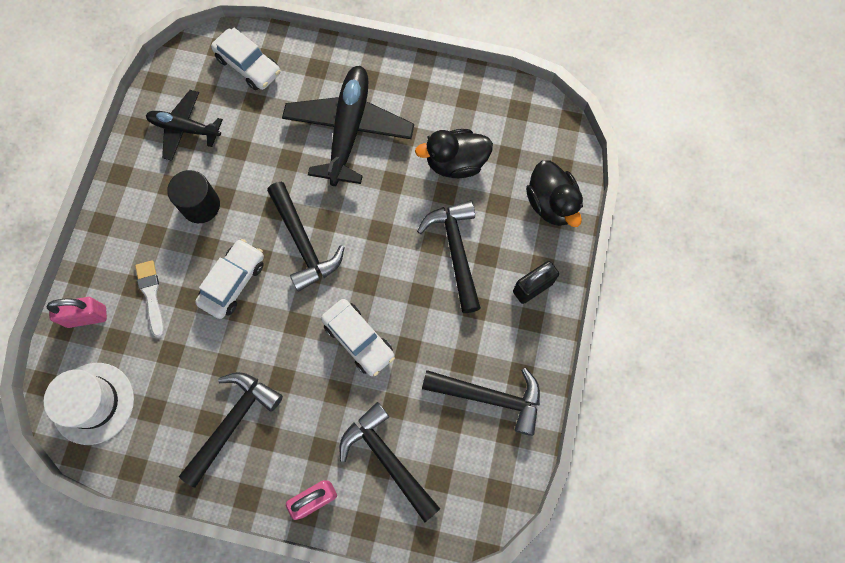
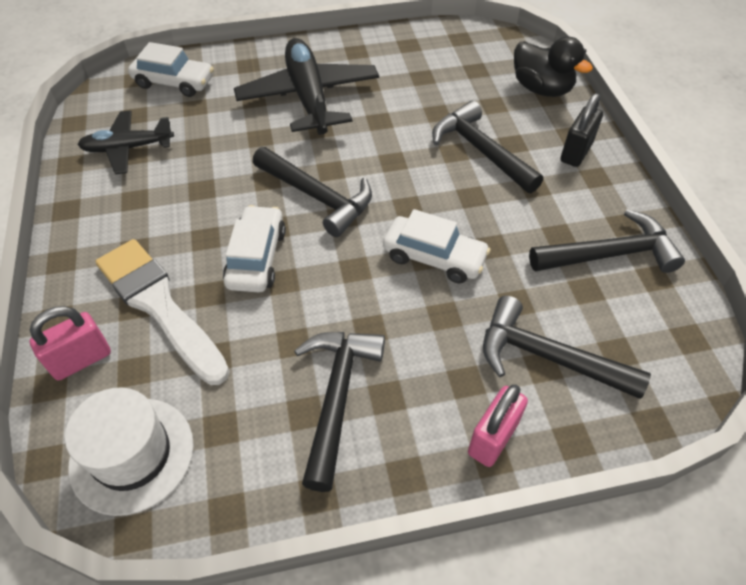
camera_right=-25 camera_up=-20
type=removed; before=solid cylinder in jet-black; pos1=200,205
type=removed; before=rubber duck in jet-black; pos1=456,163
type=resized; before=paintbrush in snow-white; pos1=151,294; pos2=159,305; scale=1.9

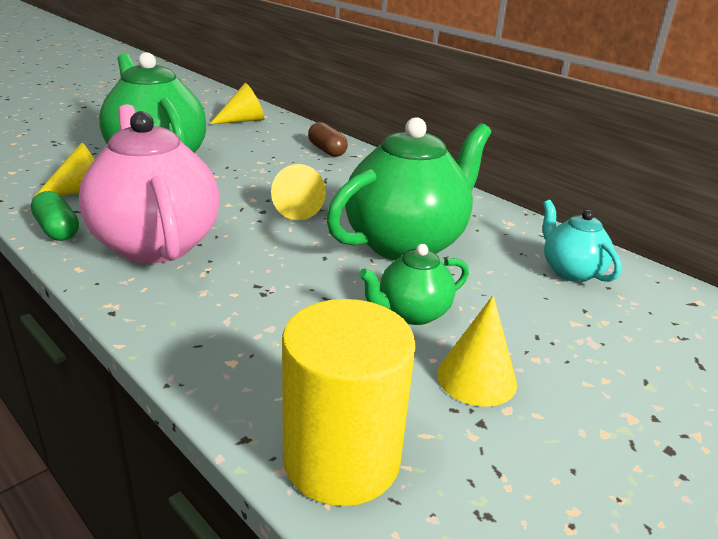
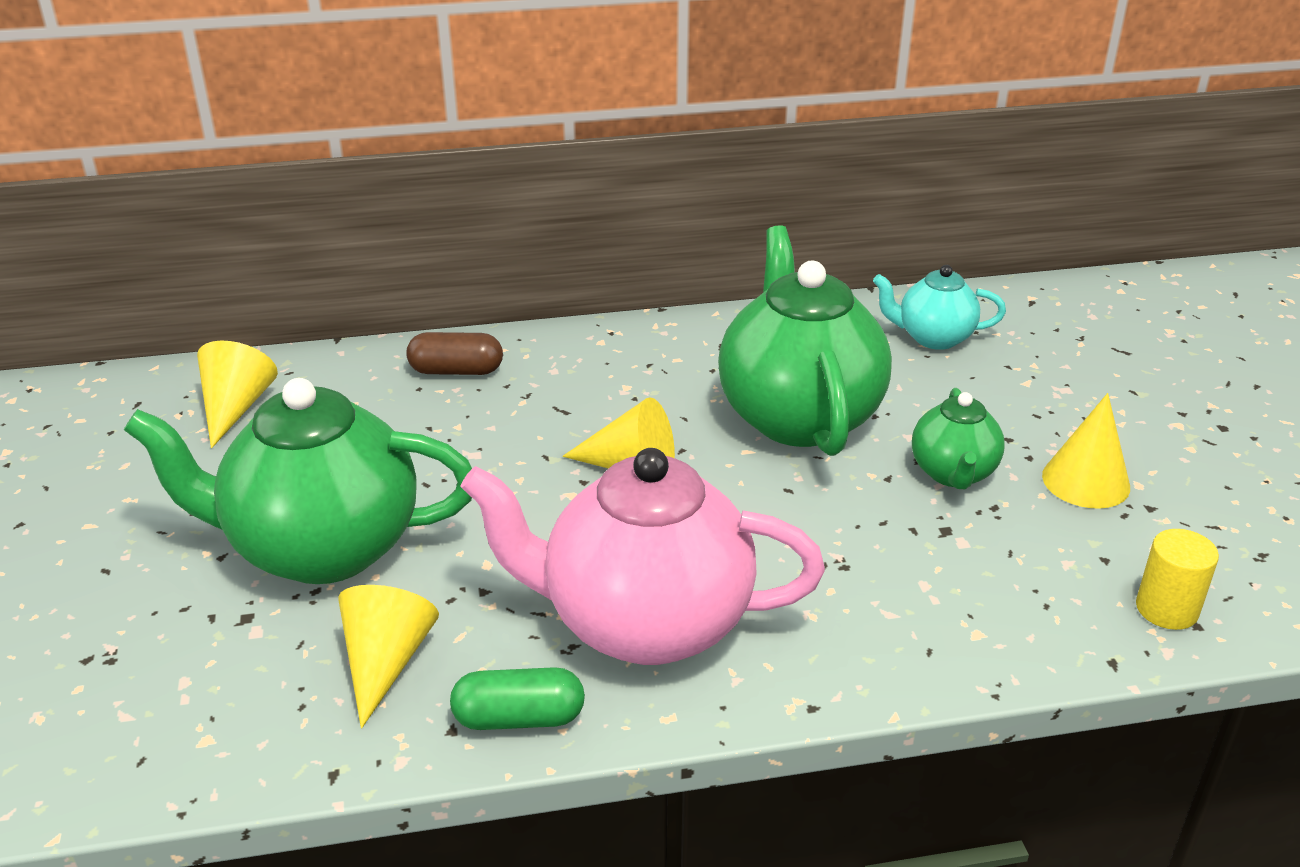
camera_right=-55 camera_up=5
type=resized; before=solid cylinder in bright yellow; pos1=341,459; pos2=1166,609; scale=0.51

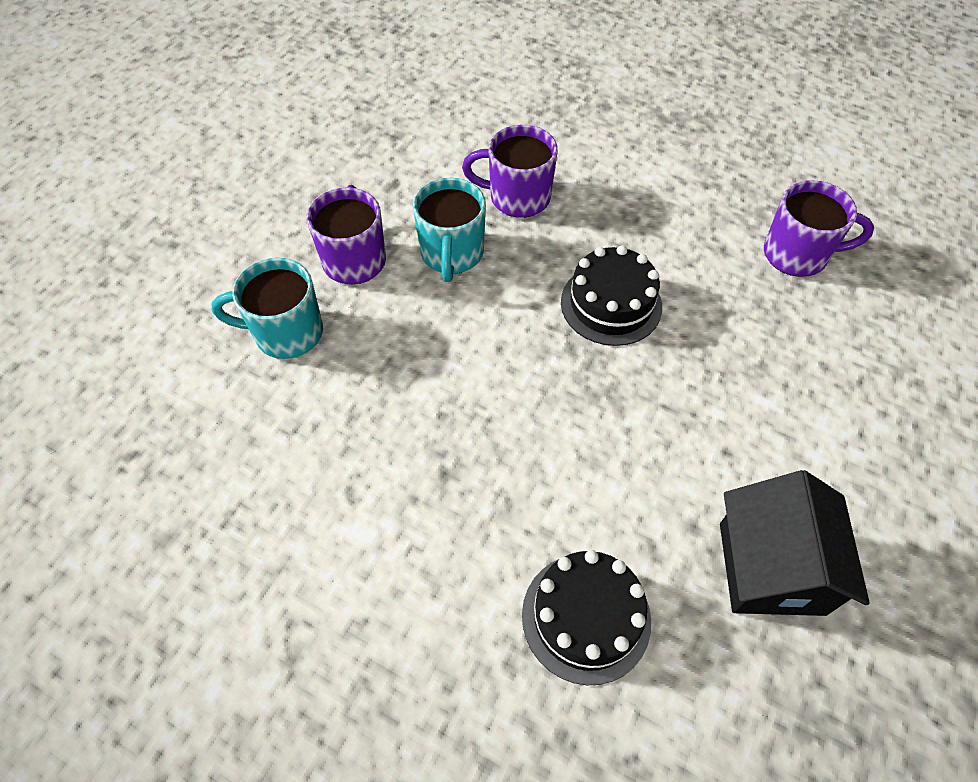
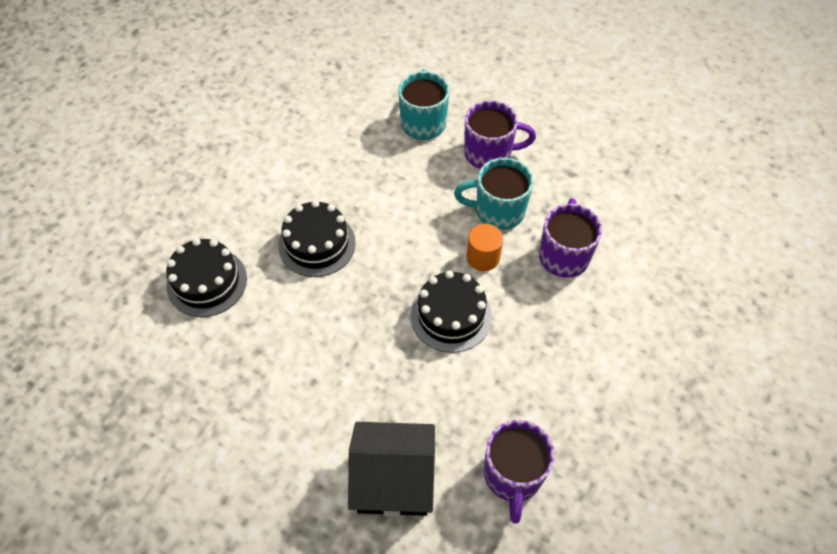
camera_right=90 camera_up=0
type=added; after=cake in jet-black; pos2=317,244
type=added; after=solid cylinder in bright orange; pos2=483,257
type=moved; before=toy house in jet-black; pos1=771,568; pos2=393,480

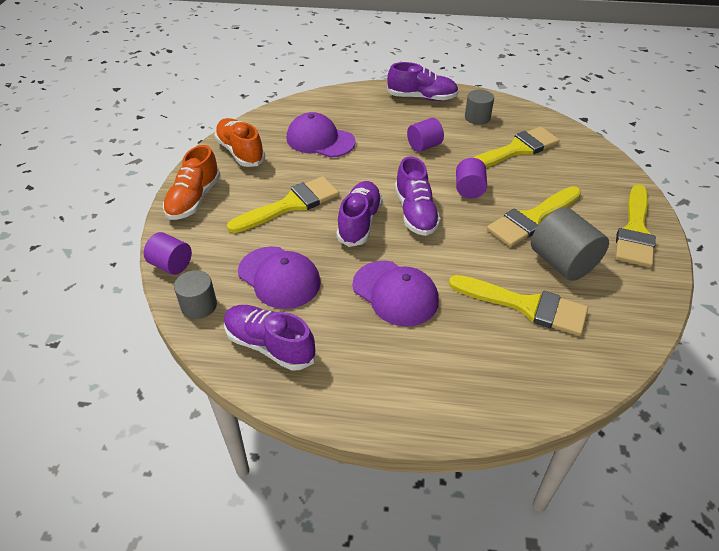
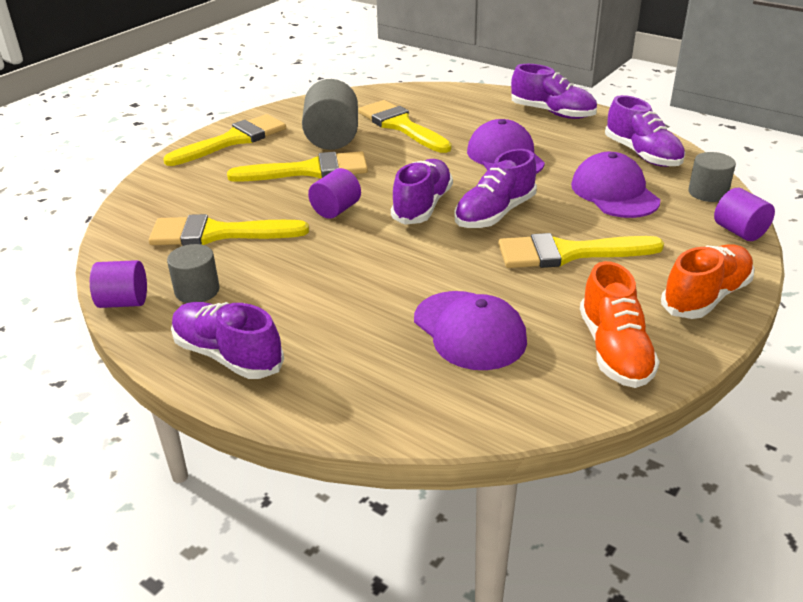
camera_right=-150 camera_up=-10
type=added; after=shoe in violet; pos2=552,113
type=moved; before=solid cylinder in violet; pos1=424,146; pos2=124,302

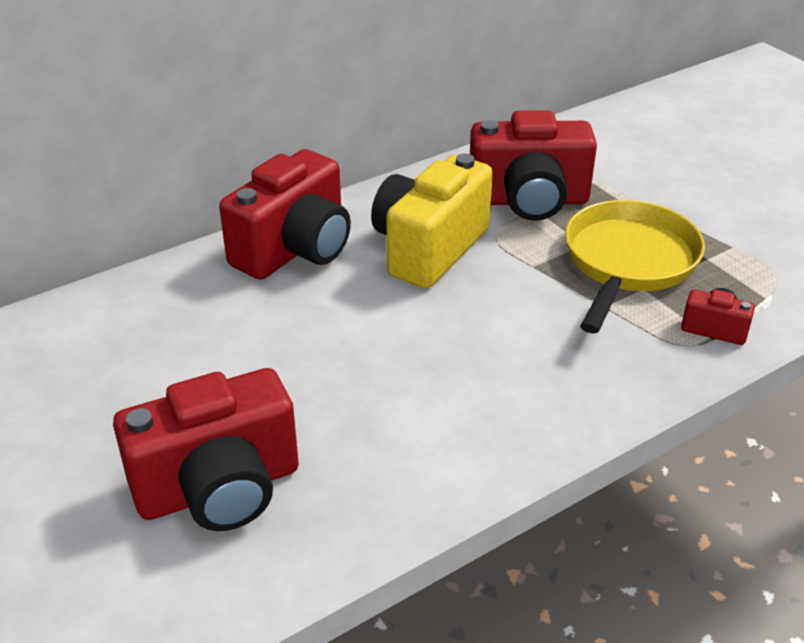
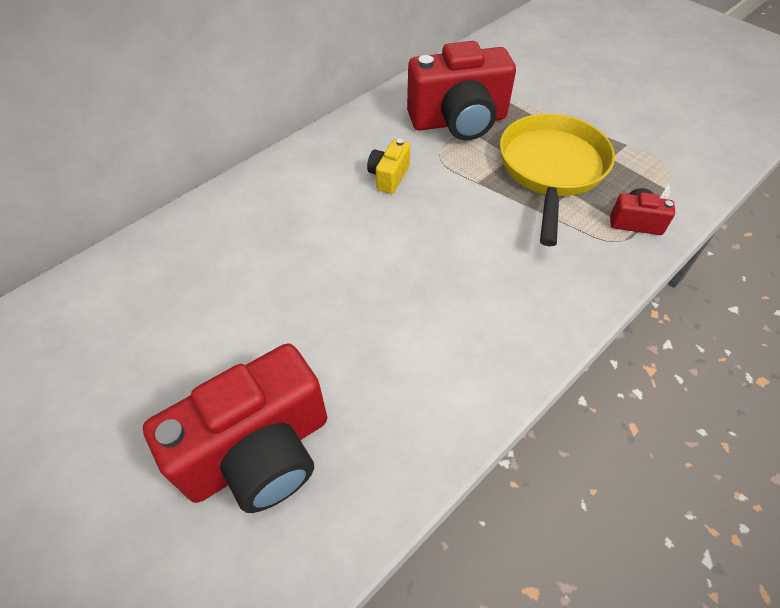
camera_right=-10 camera_up=15
type=removed; before=compact camera in crimson; pos1=295,249
type=resized; before=compact camera in bright yellow; pos1=429,249; pos2=389,176; scale=0.45

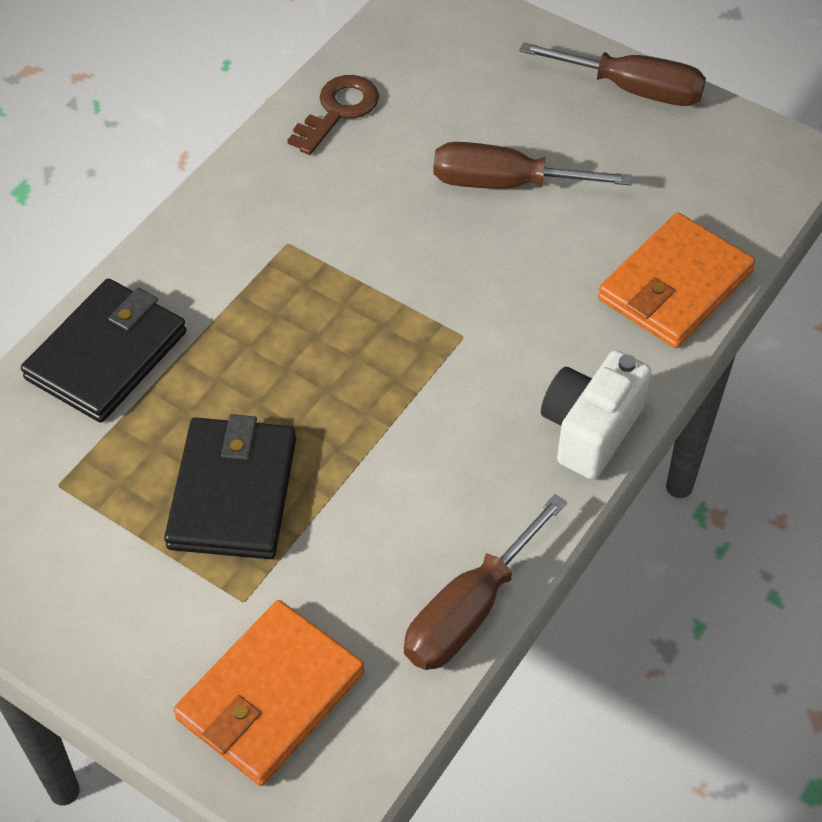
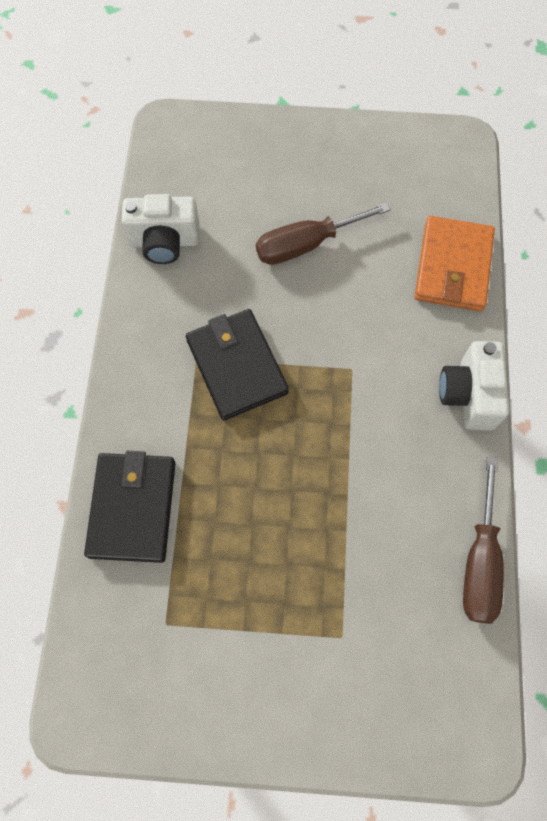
camera_right=-30 camera_up=15
type=removed; before=card wallet in bright orange; pos1=270,696
type=removed; before=screwdriver in dark brown; pos1=632,89
type=moved; before=card wallet in jet-black; pos1=233,492; pos2=237,366
type=replaced; before=key in dark brown; after=compact camera in snow-white; pos1=338,111; pos2=164,242

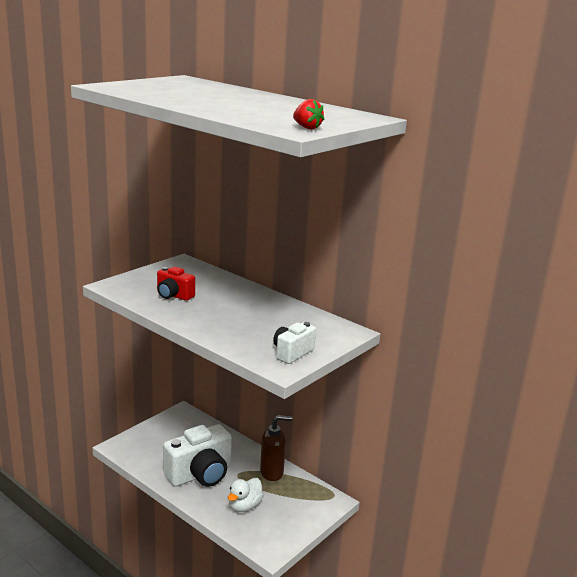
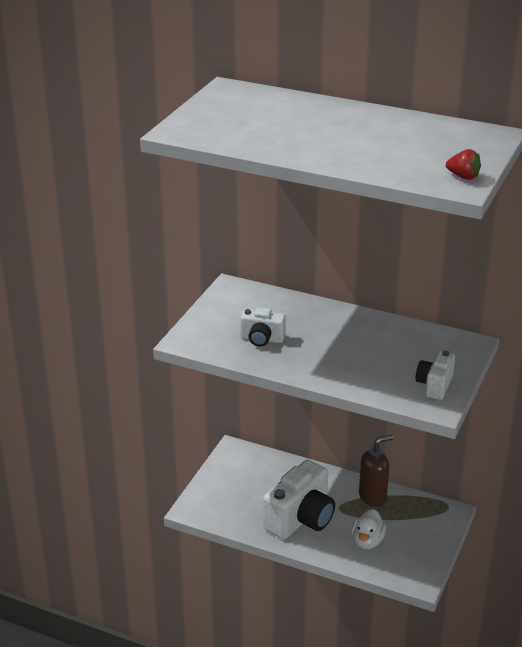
camera_right=-15 camera_up=10
type=recoloured; before=compact camera in crimson; after=compact camera in snow-white; pos1=173,295; pos2=262,339

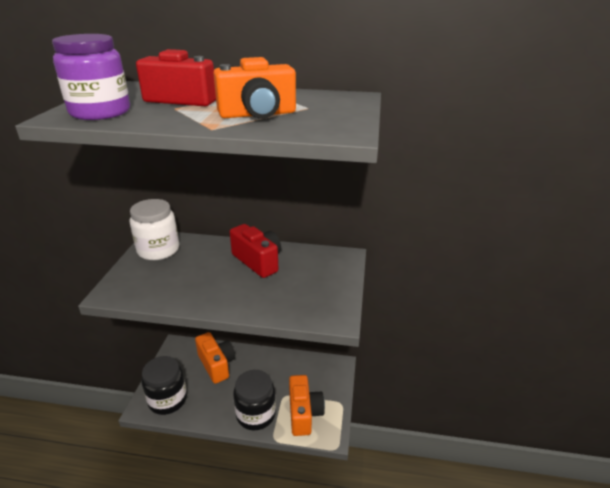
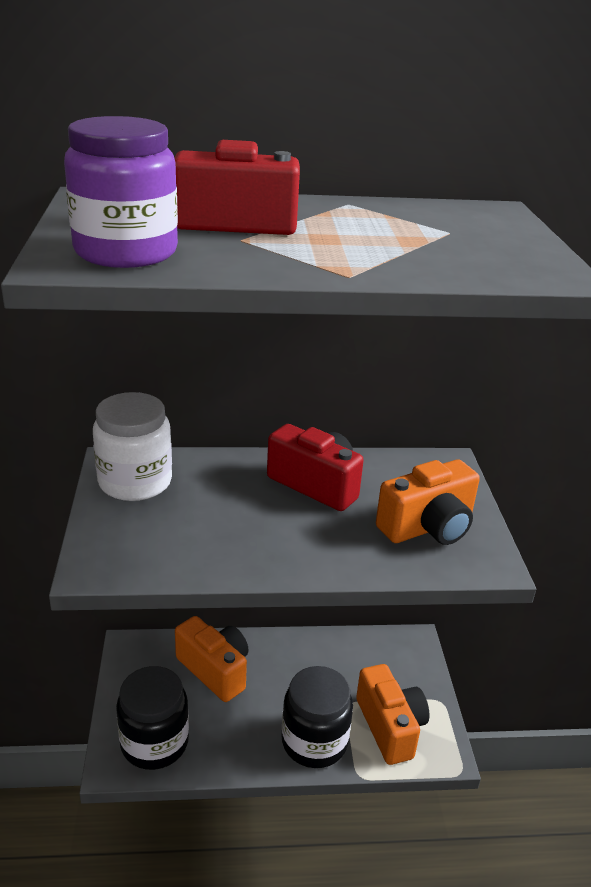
camera_right=-15 camera_up=0
type=moved; before=compact camera in bright orange; pos1=258,114; pos2=428,527

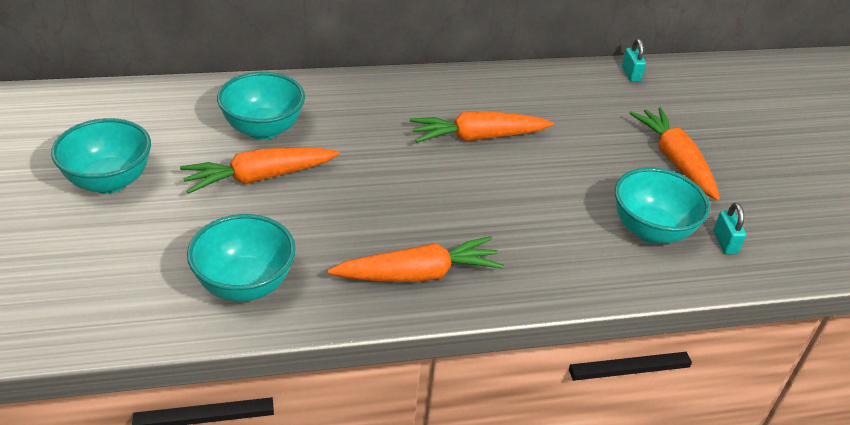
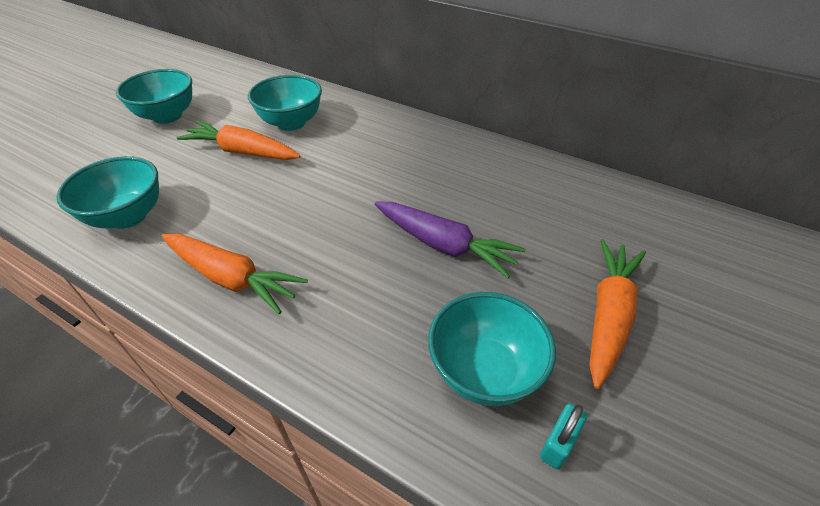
camera_right=45 camera_up=5
type=removed; before=carrot in bright orange; pos1=477,137
type=removed; before=padlock in aqua; pos1=631,74
type=added; after=carrot in violet; pos2=444,245

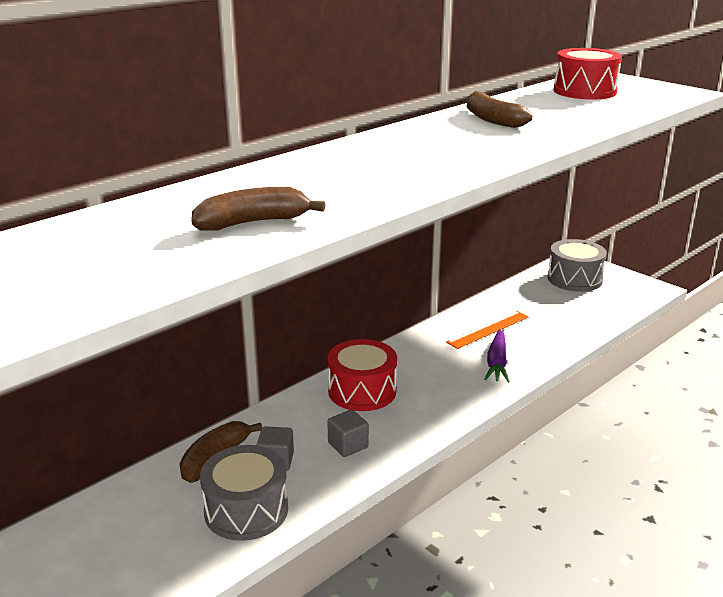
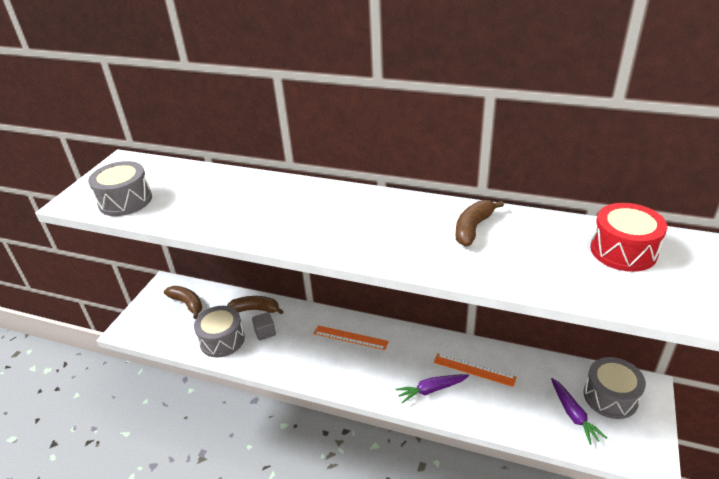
camera_right=65 camera_up=10
type=removed; before=solid cube in gray; pos1=348,445
type=added; after=drum in gray; pos2=125,201
type=added; after=carrot in violet; pos2=573,414
type=moved; before=banana fruit in dark brown; pos1=253,223; pos2=187,304
type=replaced; before=drum in crimson; after=straightedge in bright orange; pos1=362,391; pos2=350,337

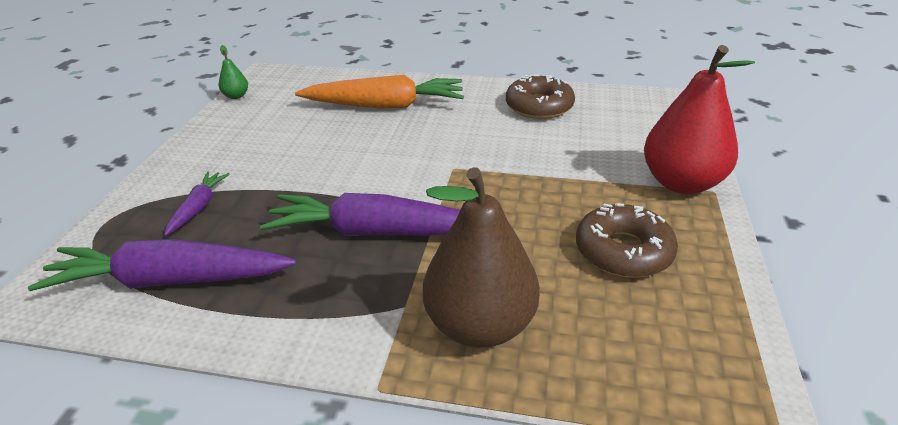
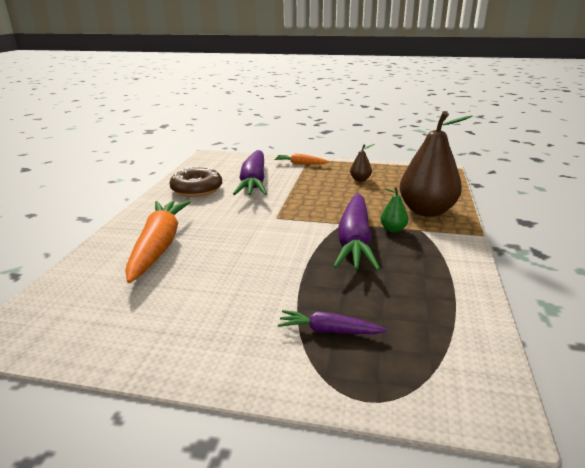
camera_right=-90 camera_up=-10
type=moved; before=carrot in violet; pos1=170,280; pos2=253,182
type=moved; before=pear in green; pos1=236,96; pos2=393,229
type=replaced; before=donut in dark brown; after=pear in dark brown; pos1=623,251; pos2=360,179
type=replaced; before=pear in crimson; after=carrot in bright orange; pos1=681,183; pos2=300,164

